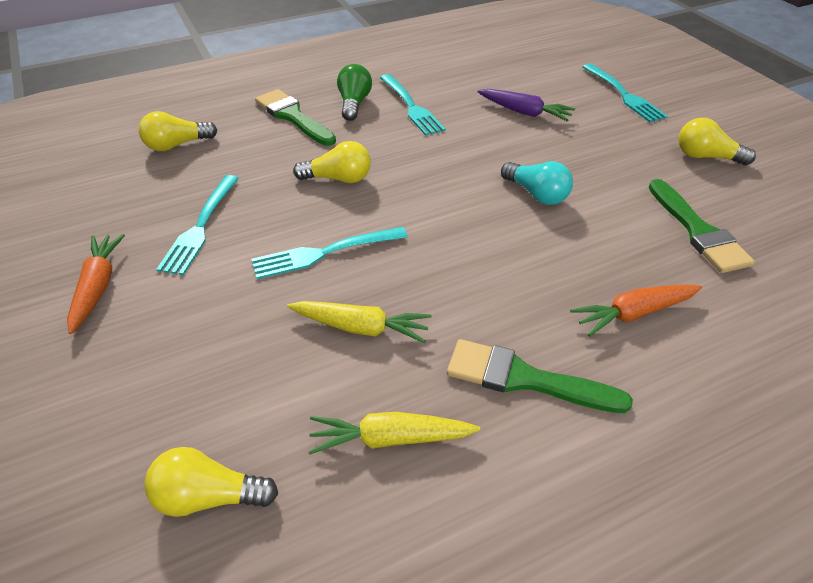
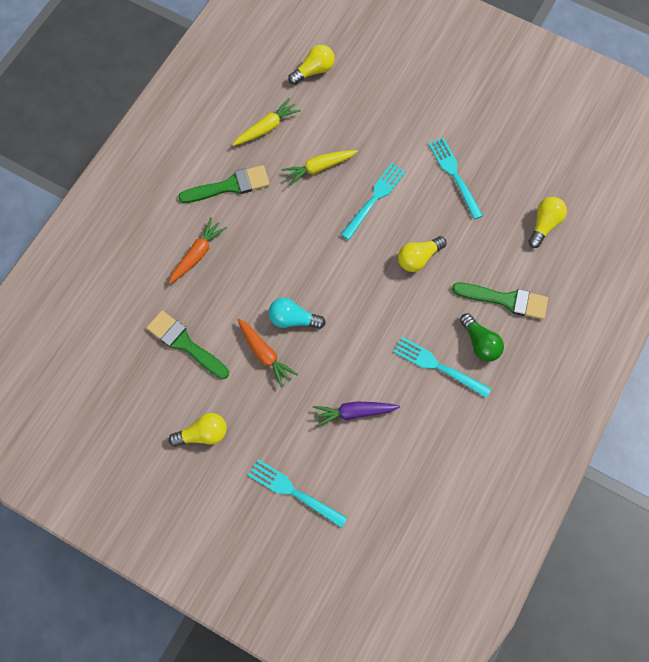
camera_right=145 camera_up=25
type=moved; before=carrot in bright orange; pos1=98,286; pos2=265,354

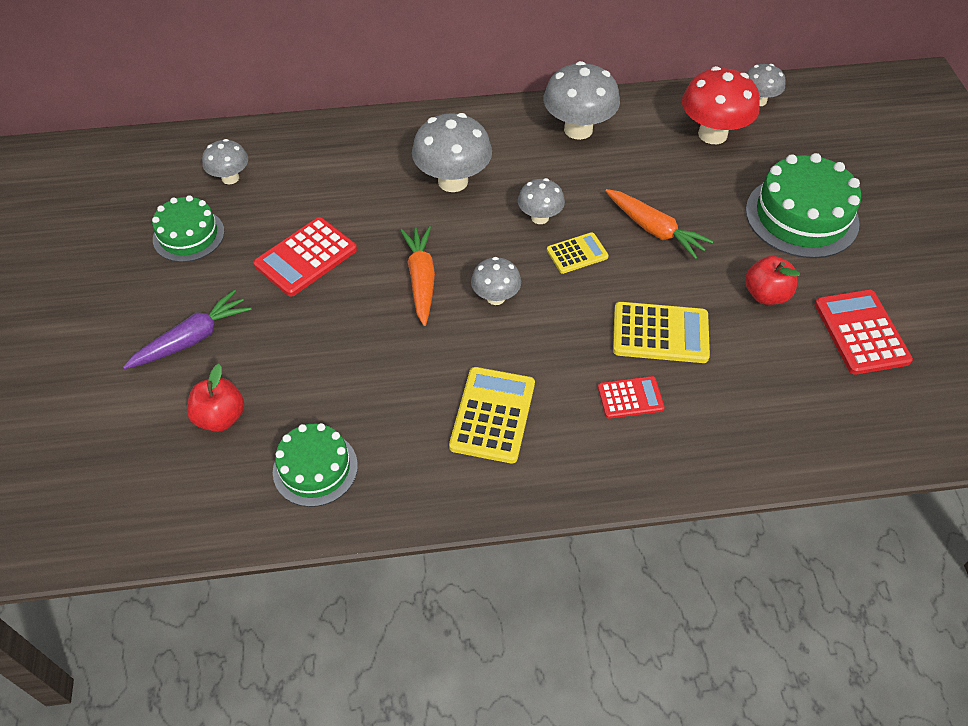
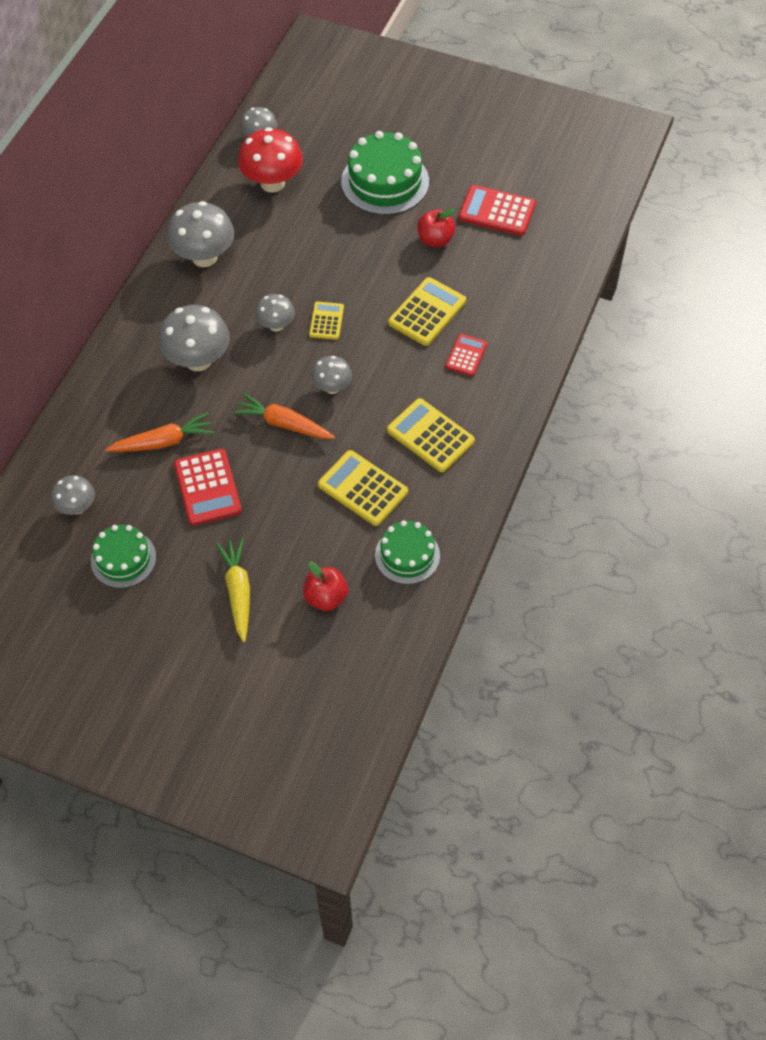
camera_right=-60 camera_up=5
type=added; after=adding machine in bright yellow; pos2=363,488
type=moved; before=carrot in bright orange; pos1=654,229; pos2=163,442
type=recoloured; before=carrot in violet; after=carrot in bright yellow; pos1=192,339; pos2=238,592

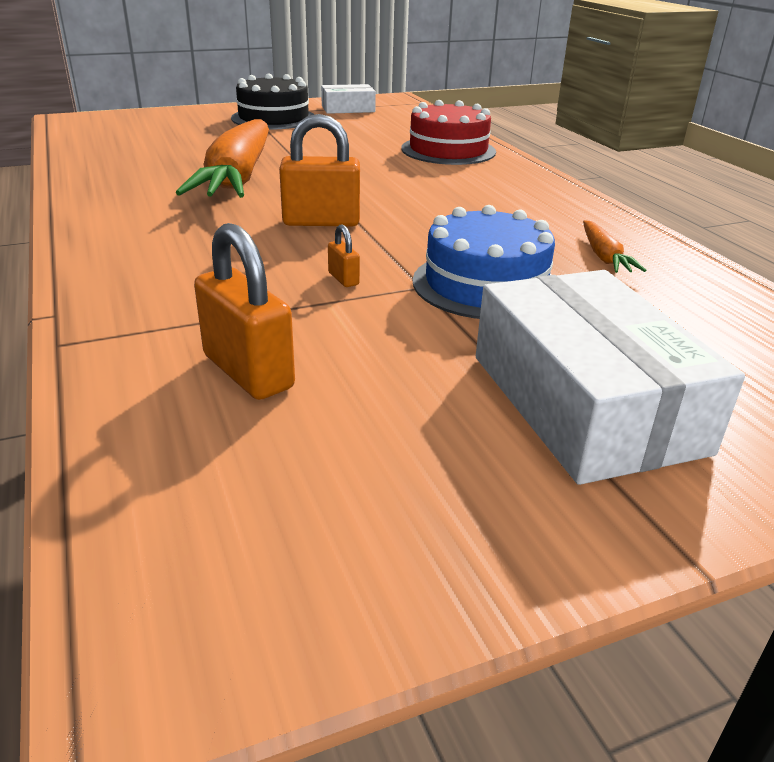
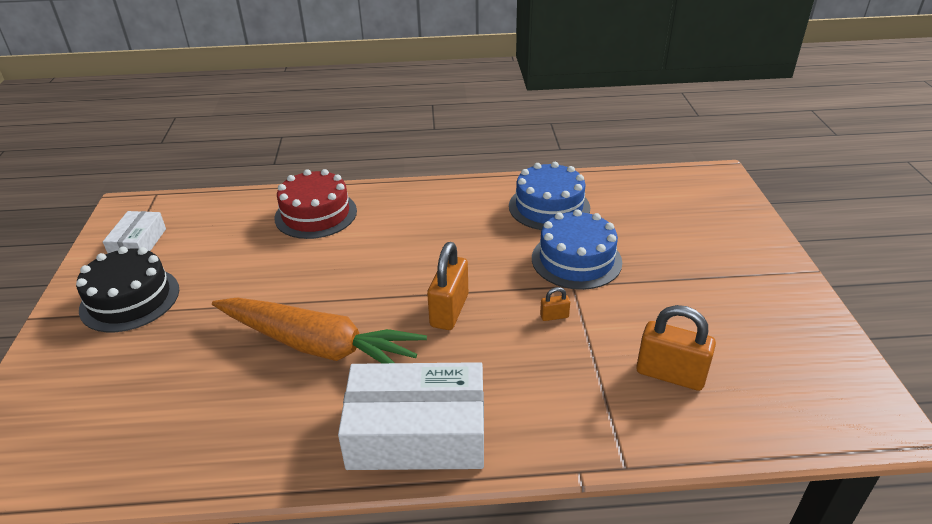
camera_right=-70 camera_up=5
type=moved; before=package in snow-white; pos1=584,402; pos2=417,432
type=replaced; before=carrot in bright orange; after=cake in cobalt; pos1=604,256; pos2=549,207
type=turned; before=padlock in bright orange; pos1=248,372; pos2=670,374; turn=45

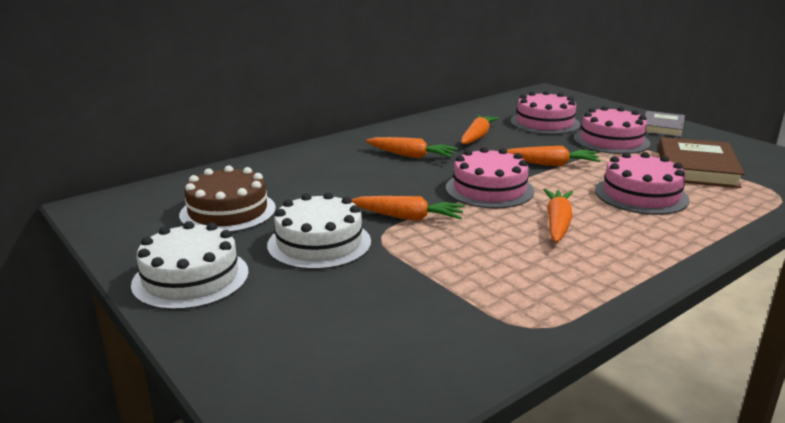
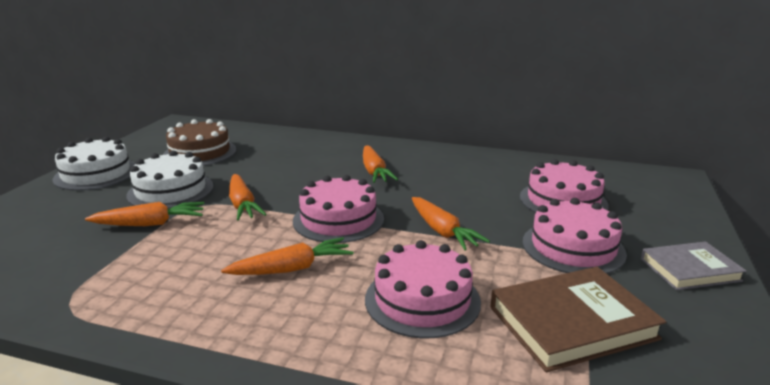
camera_right=55 camera_up=0
type=moved; before=carrot in bright orange; pos1=477,136; pos2=150,224

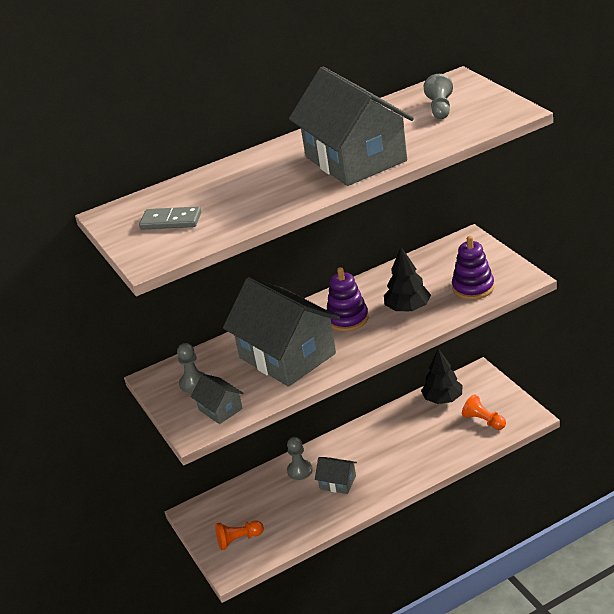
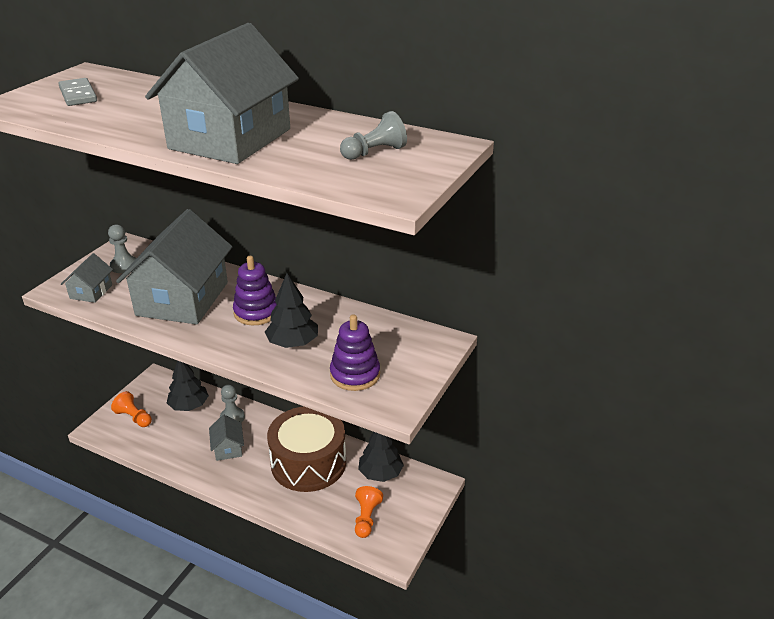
camera_right=50 camera_up=0
type=added; after=tree in jet-black; pos2=189,406
type=added; after=drum in dark brown; pos2=308,463

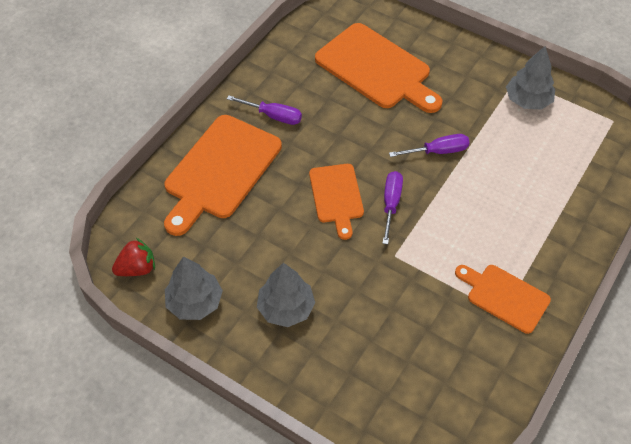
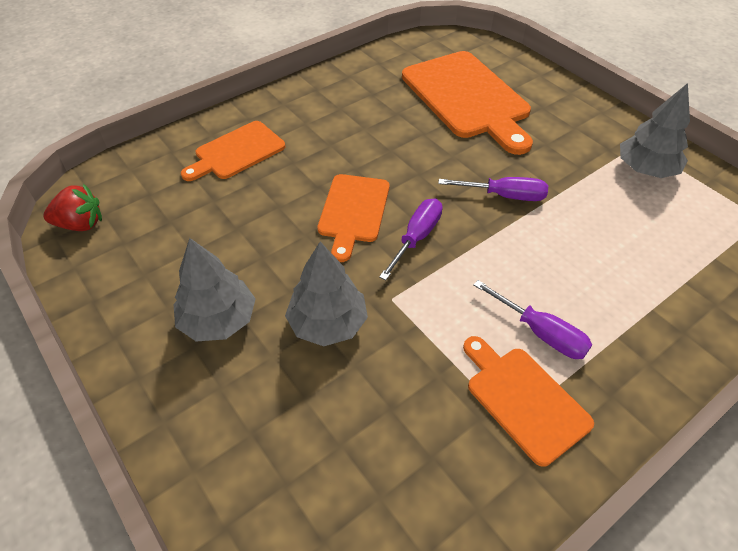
camera_right=20 camera_up=-5
type=moved; before=tree in gray; pos1=195,302; pos2=328,323
type=moved; before=screwdriver in violet; pos1=273,116; pos2=540,332
type=resized; before=cutting board in bright orange; pos1=220,170; pos2=237,152; scale=0.58

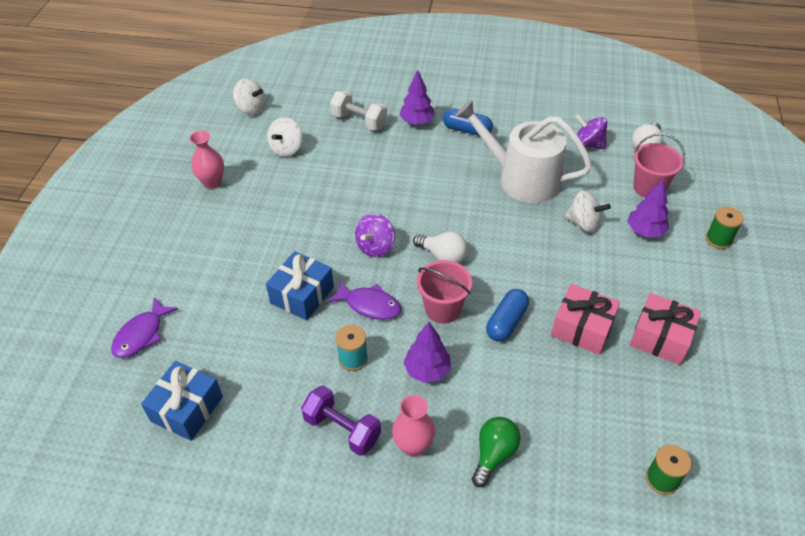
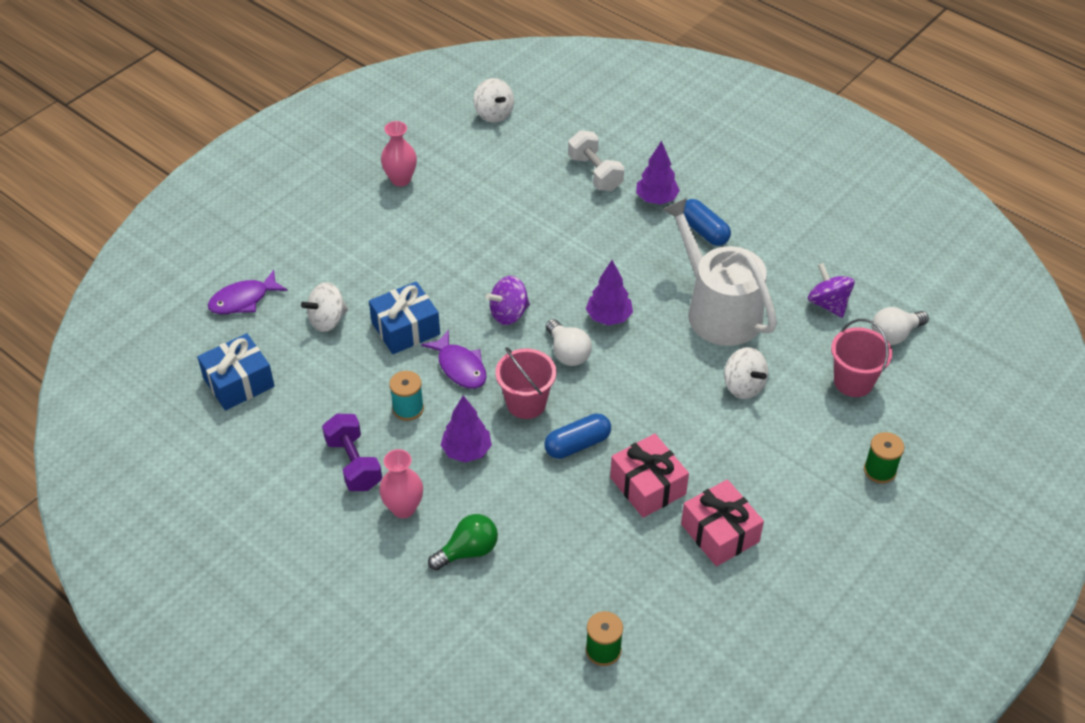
camera_right=30 camera_up=0
type=moved; before=toy top in snow-white; pos1=286,149; pos2=327,320
type=moved; before=tree in violet; pos1=645,231; pos2=609,317

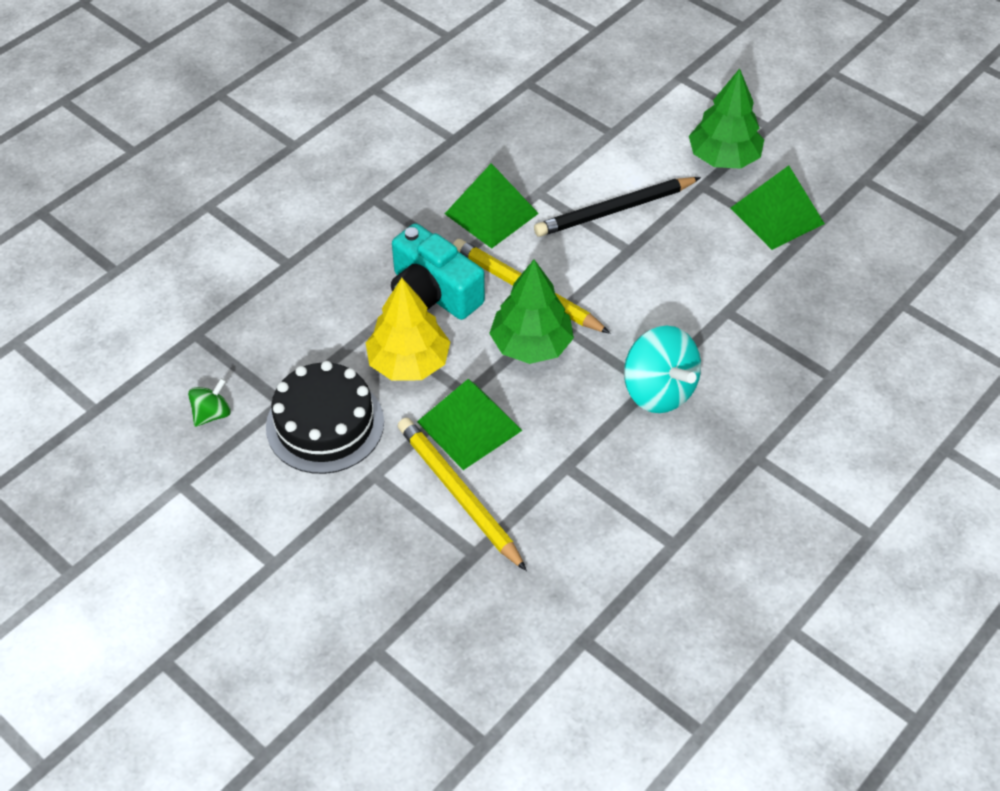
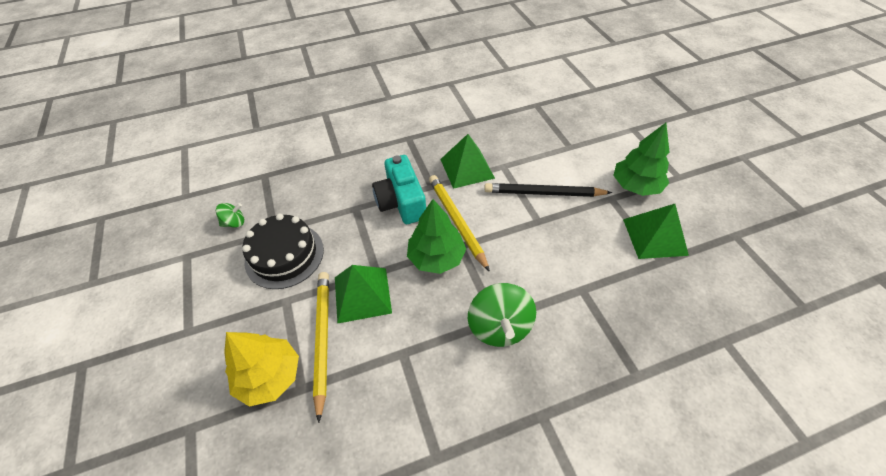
camera_right=30 camera_up=0
type=moved; before=tree in bright yellow; pos1=409,362; pos2=270,376
type=recoloured; before=toy top in aqua; after=toy top in green; pos1=658,390; pos2=499,326

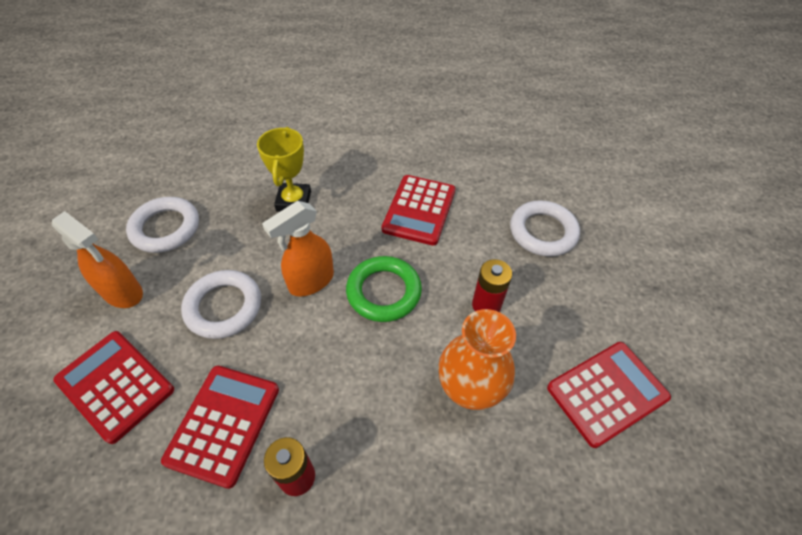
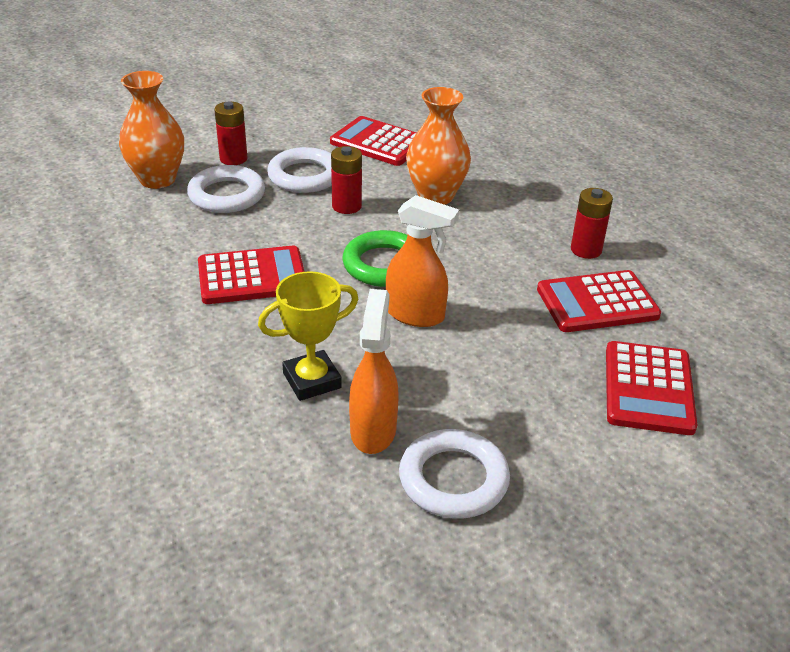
camera_right=-120 camera_up=-15
type=added; after=flower vase in bright orange; pos2=157,179
type=added; after=AA battery in crimson; pos2=233,159
type=moved; before=sprayer in bright orange; pos1=123,293; pos2=373,430
type=moved; before=ring in snow-white; pos1=224,307; pos2=305,176

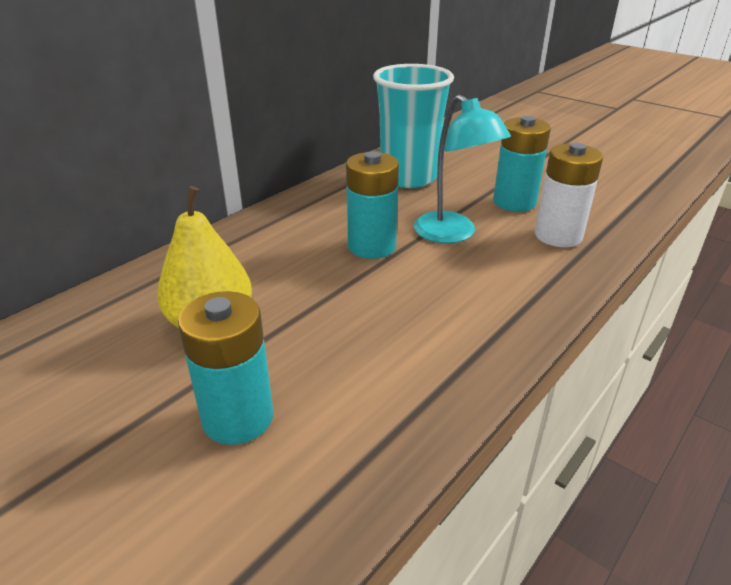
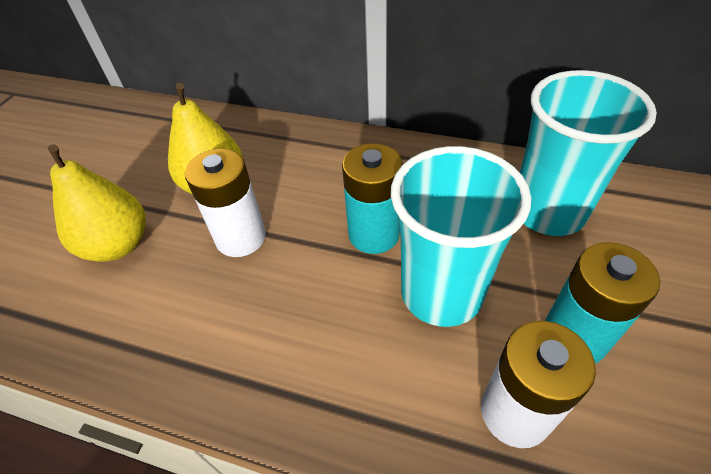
camera_right=70 camera_up=15
type=added; after=AA battery in snow-white; pos2=241,237
type=replaced; before=AA battery in aqua; after=pear in bright yellow; pos1=238,418; pos2=118,245
type=replaced; before=lamp in aqua; after=tumbler in aqua; pos1=452,234; pos2=441,293

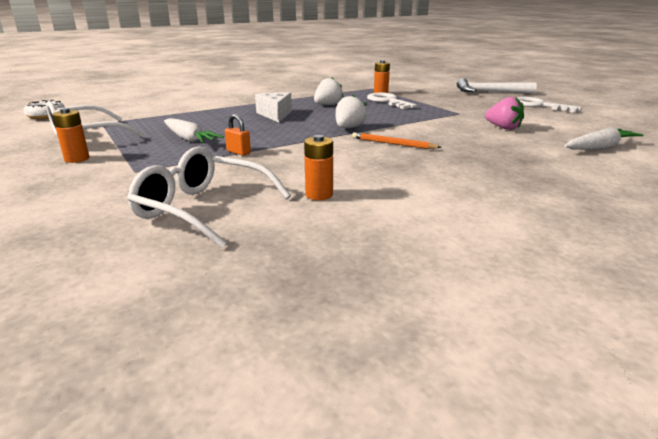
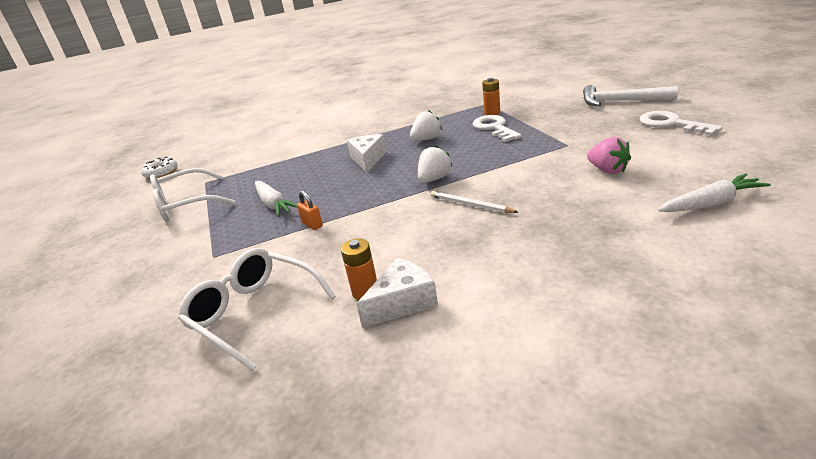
camera_right=15 camera_up=5
type=removed; before=AA battery in bright orange; pos1=77,159
type=added; after=cheese in snow-white; pos2=402,302
type=recoloured; before=pencil in bright orange; after=pencil in snow-white; pos1=392,144; pos2=470,205

